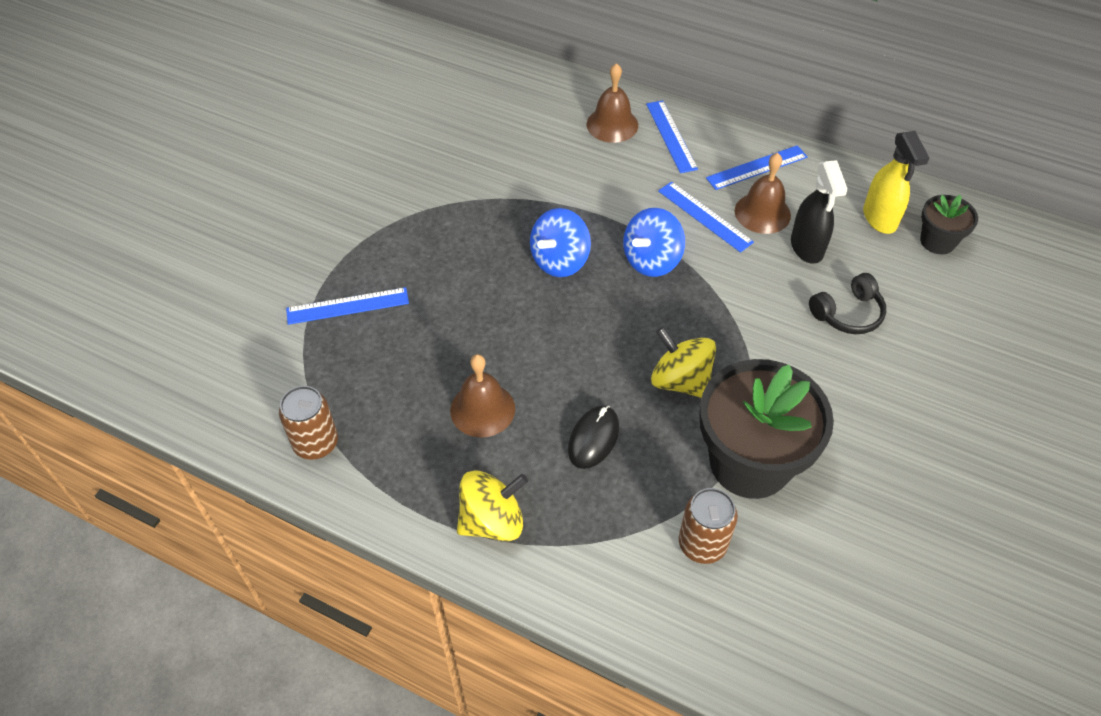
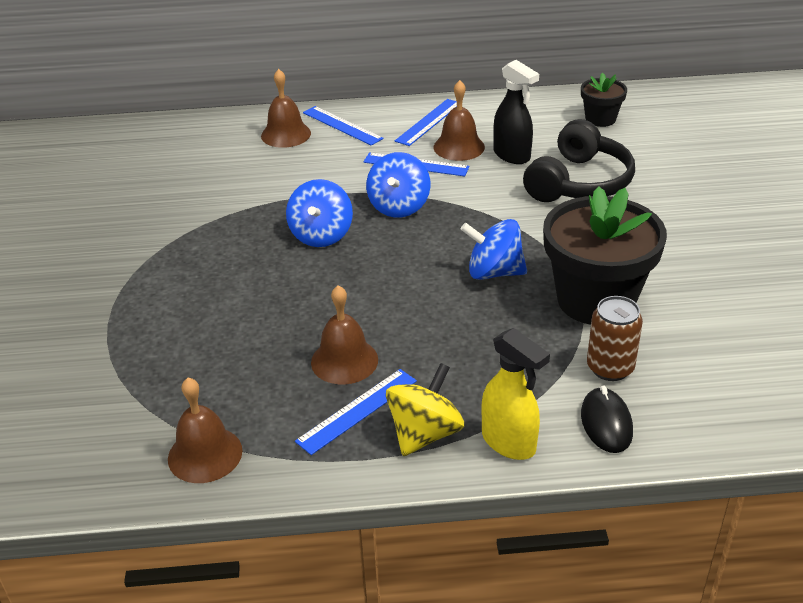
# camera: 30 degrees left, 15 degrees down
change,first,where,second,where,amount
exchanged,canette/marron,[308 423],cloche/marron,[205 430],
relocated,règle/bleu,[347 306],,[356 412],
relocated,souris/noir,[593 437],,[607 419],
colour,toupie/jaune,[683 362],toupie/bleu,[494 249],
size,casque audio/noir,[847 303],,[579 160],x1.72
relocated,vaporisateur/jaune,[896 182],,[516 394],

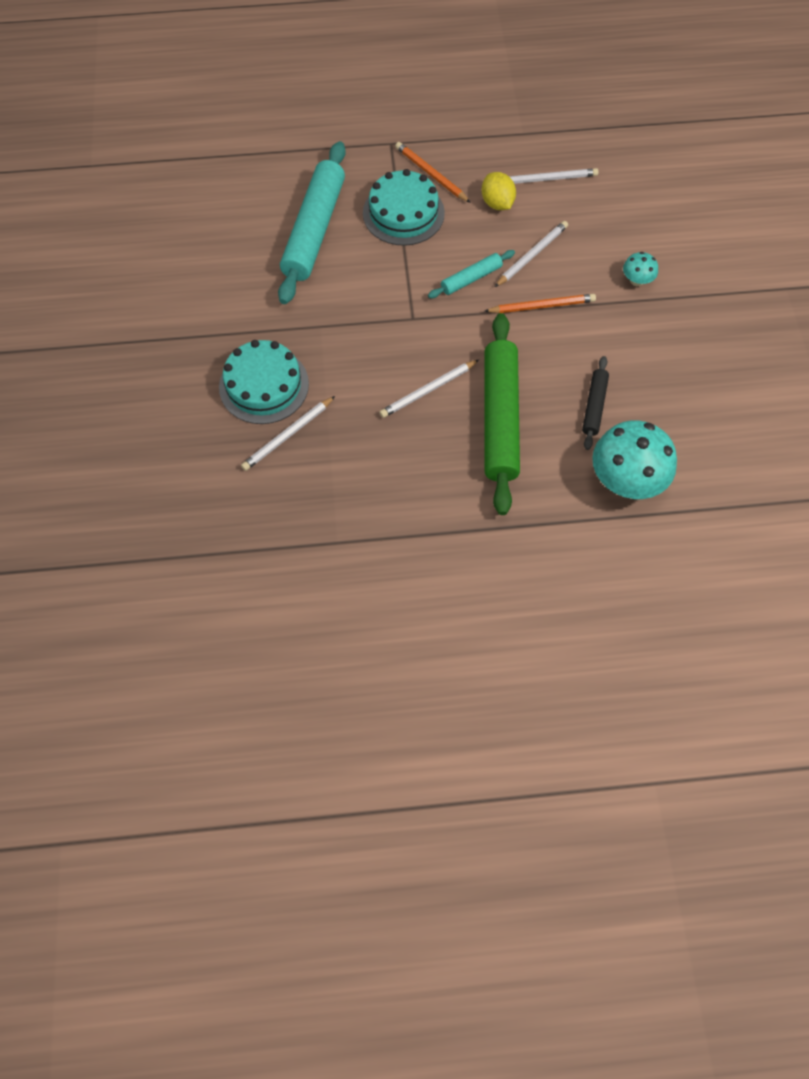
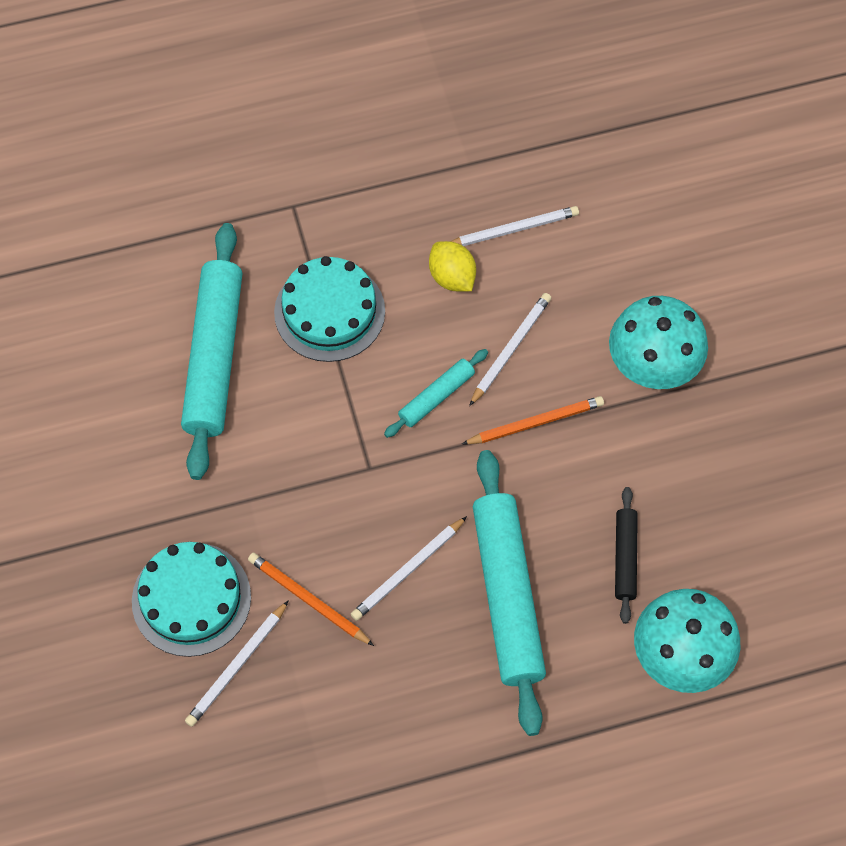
# camera: 10 degrees left, 0 degrees up
change,first,where,second,where,amount
relocated,crayon/orange,[433 172],,[311 599],
colour,rouleau à pâtisserie/vert,[502 414],rouleau à pâtisserie/turquoise,[509 593],
size,champignon/turquoise,[640 269],,[658 342],x2.11

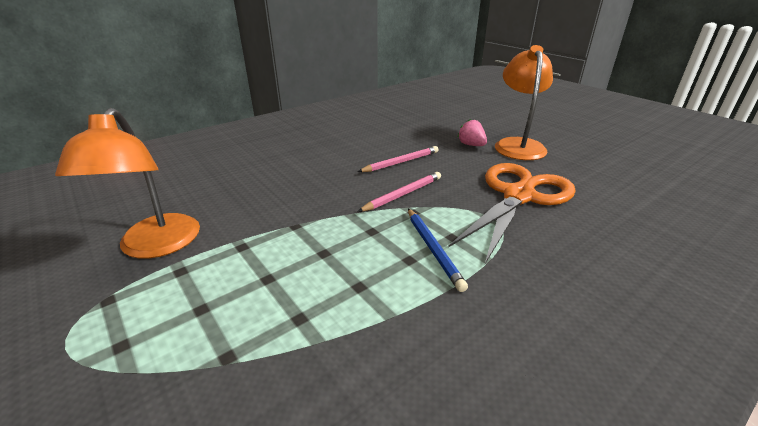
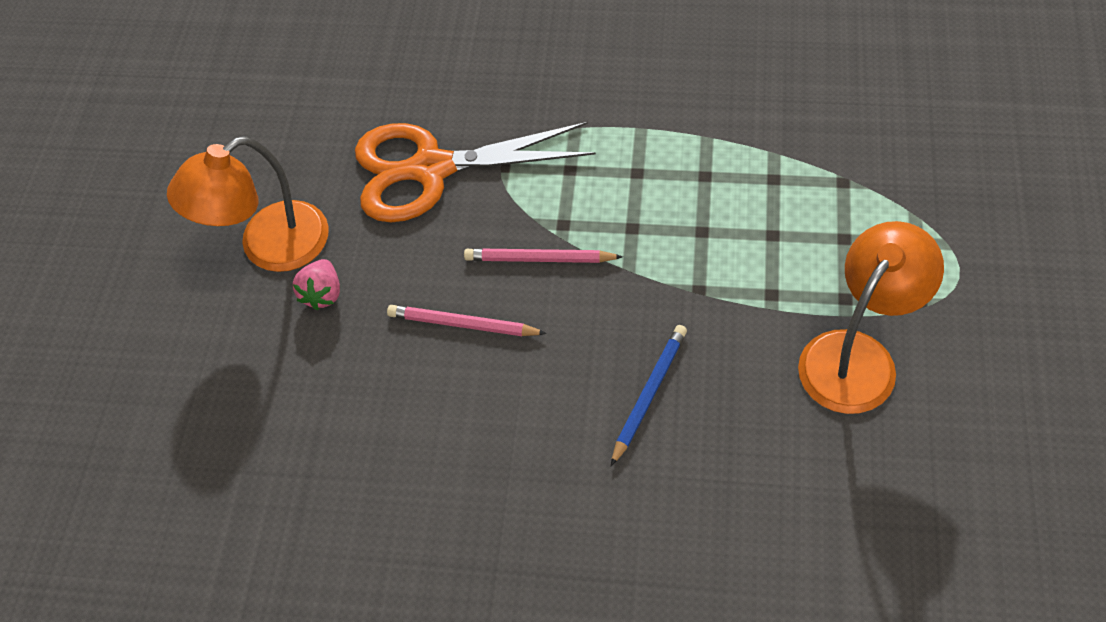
# camera: 130 degrees left, 25 degrees up
change,first,where,second,where,amount
relocated,crayon/bleu,[438 250],,[649 395],

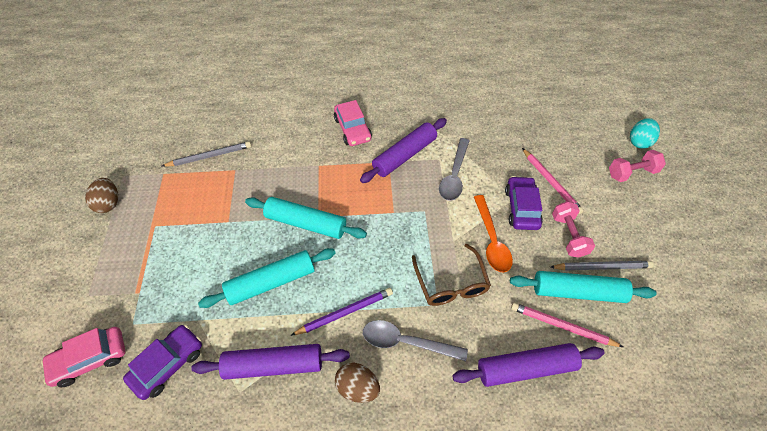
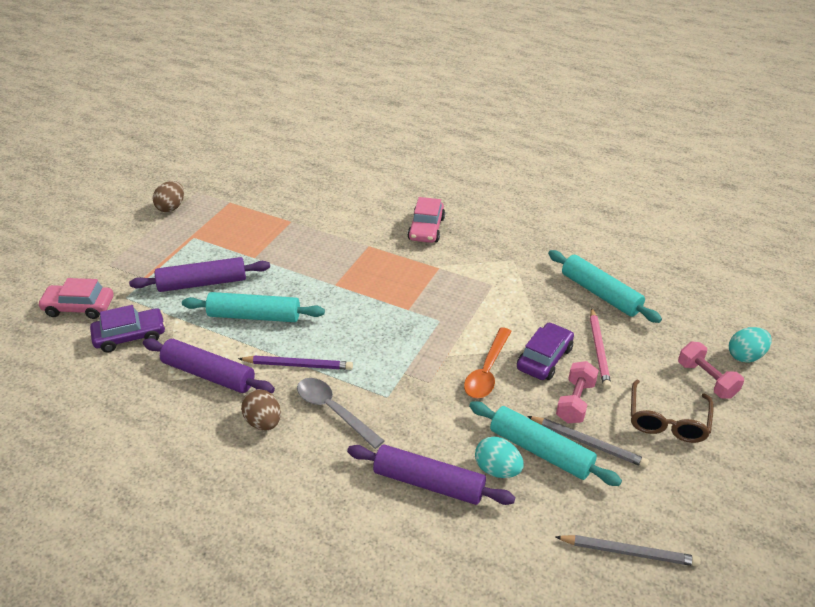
# camera: 30 degrees right, 15 degrees down
change,first,where,second,where,amount
relocated,crayon/gris,[206 154],,[628 551],
relocated,rouleau à pâtisserie/turquoise,[306 218],,[605 286],
relocated,rouleau à pâtisserie/violet,[403 150],,[199 274],
relocated,lunettes/marron,[451 275],,[672 411],
missing,cuillère/gris,[454 169],,,
exchanged,crayon/rose,[567 324],œuf/turquoise,[499 457],
spun,haltère/rose,[637 166],,[711 370],45 degrees clockwise

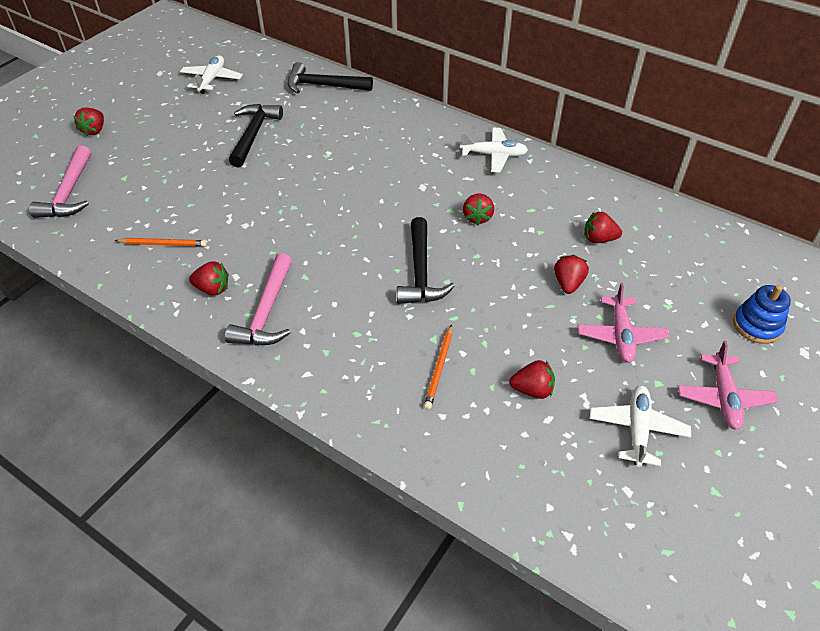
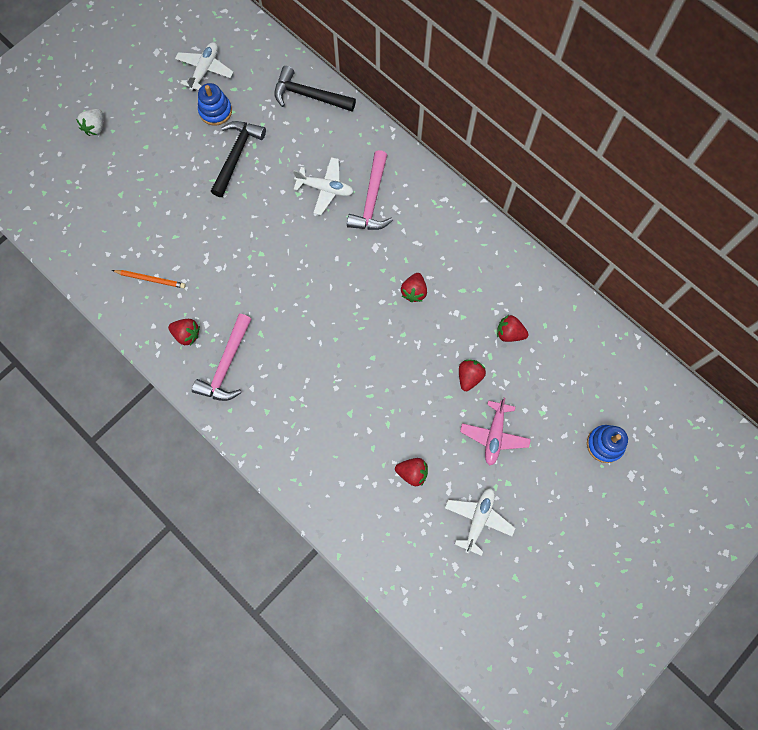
# camera: 10 degrees right, 25 degrees up
change,first,where,second,where,amount
relocated,marteau/rose,[60 182],,[370 190],
colour,fraise/rouge,[89 122],fraise/blanc,[89 122],
missing,marteau/noir,[426 260],,,
missing,crayon/orange,[438 367],,,
relocated,avion/blanc,[494 150],,[323 186],
missing,avion/rose,[728 385],,,
appeared,,,jouet à empiler/bleu,[215 104],

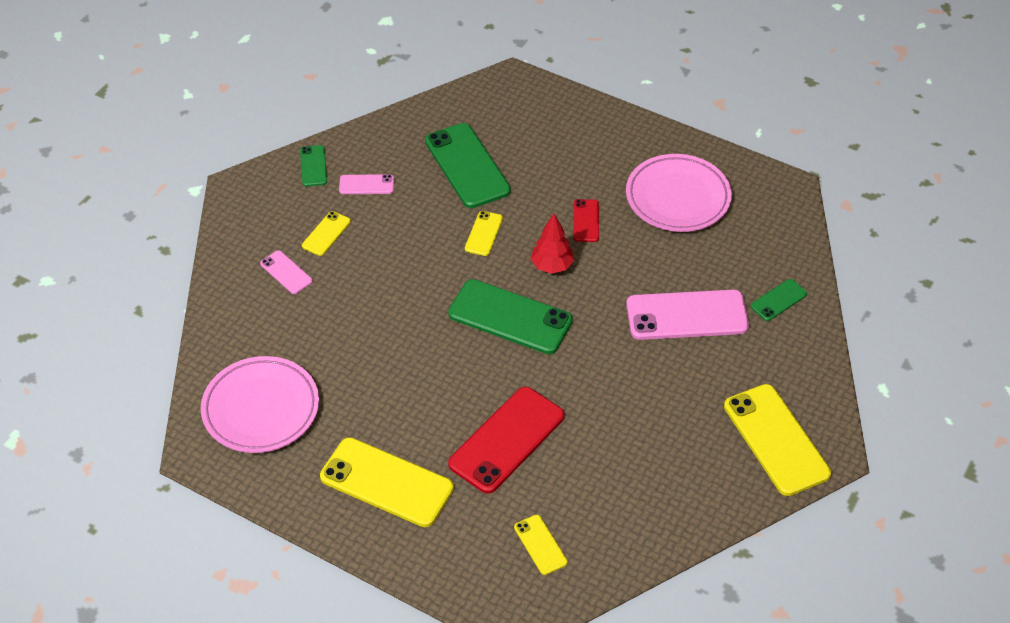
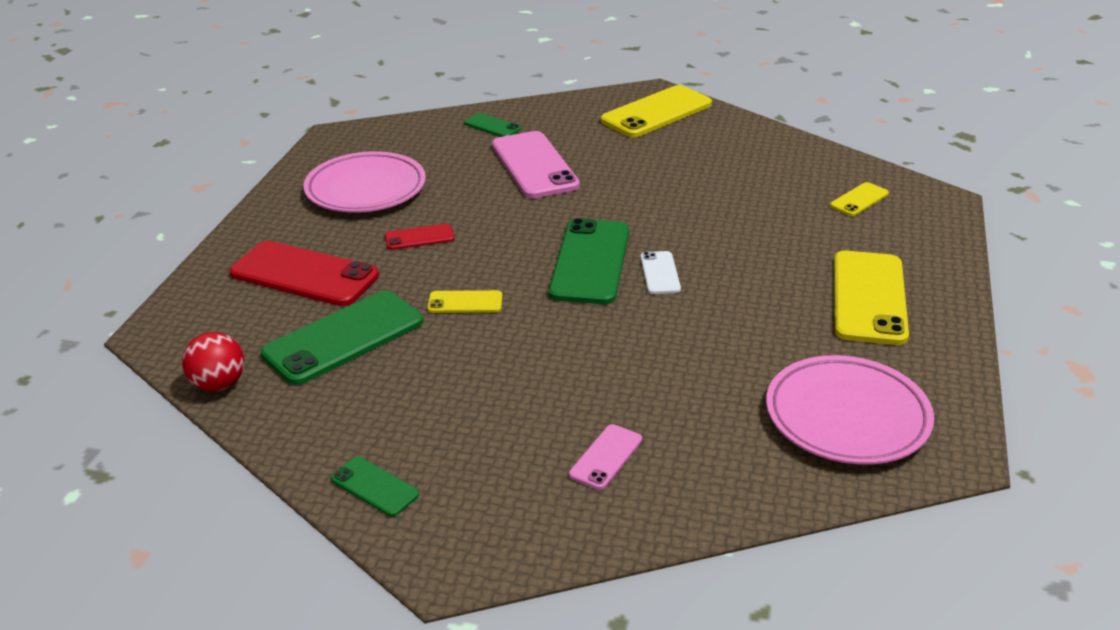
# camera: 105 degrees left, 15 degrees down
change,first,where,second,where,amount
spun,téléphone/vert,[313 165],,[375 487],60 degrees clockwise
missing,téléphone/jaune,[326 233],,,
missing,téléphone/rose,[366 184],,,
relocated,téléphone/rouge,[506 440],,[304 273],
missing,arbre/rouge,[552 243],,,
appeared,,,balle/rouge,[213 362],
appeared,,,téléphone/blanc,[660 272],

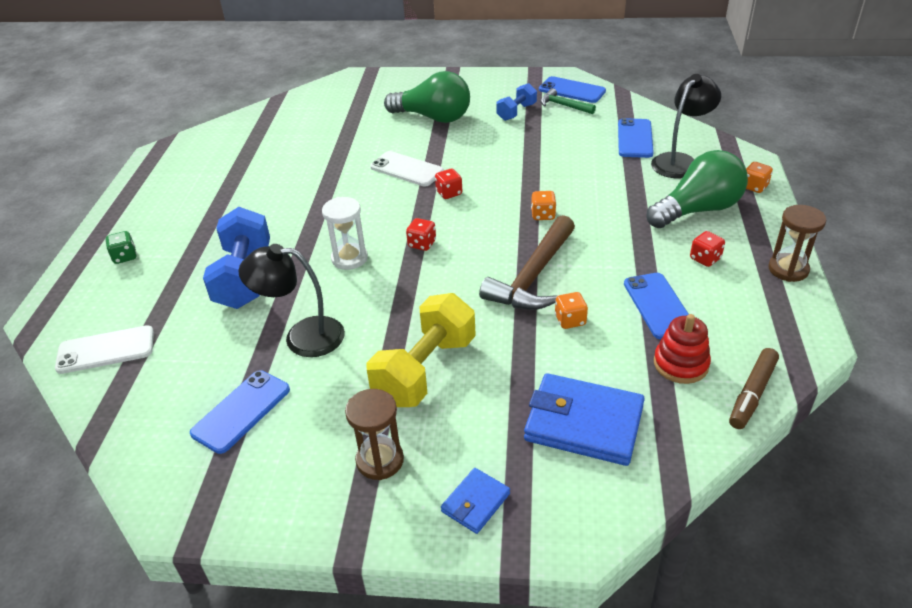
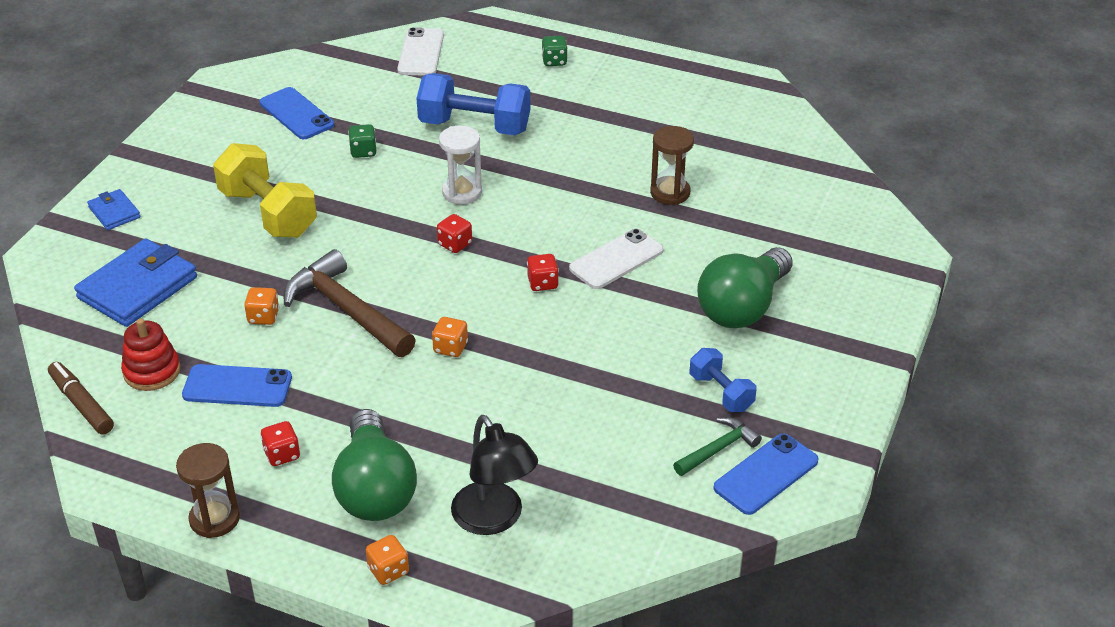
# camera: 105 degrees right, 0 degrees up
change,first,where,second,where,amount
exchanged,lampe/noir,[292 300],dé/vert,[362 141],
relocated,sablier/marron,[374 434],,[672 165],
missing,téléphone/bleu,[636 138],,,

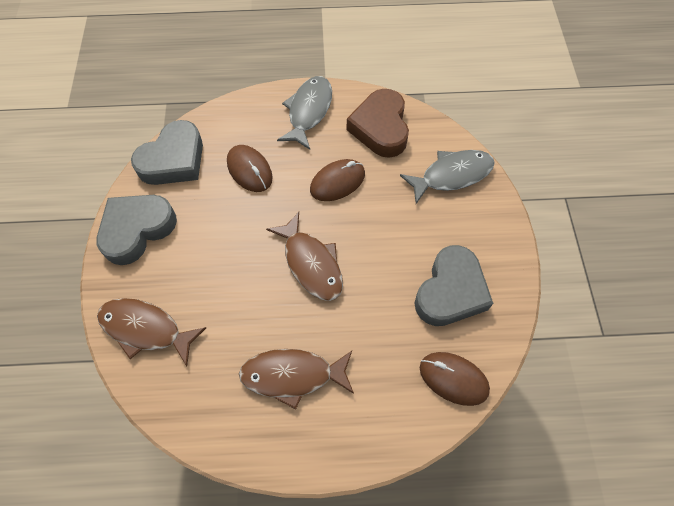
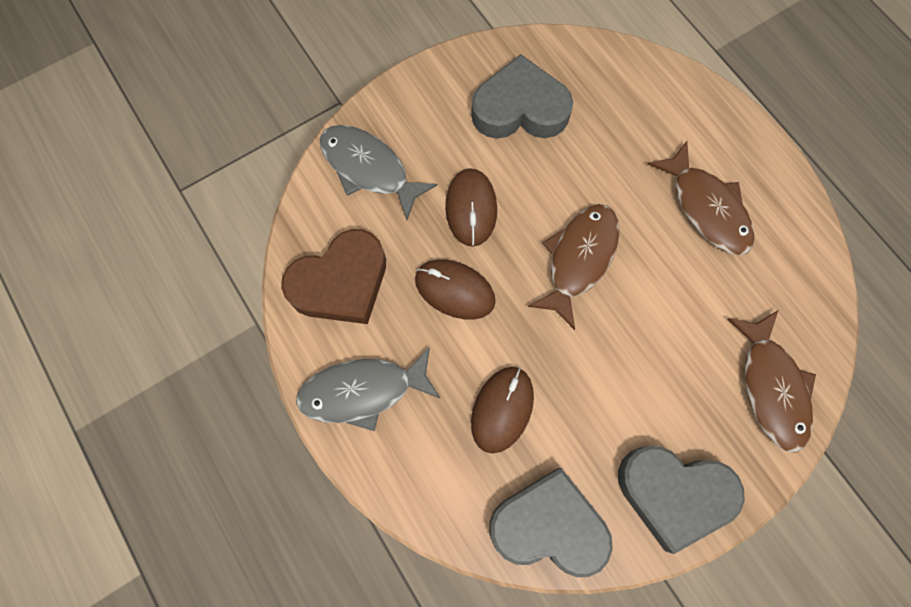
# camera: 120 degrees left, 10 degrees up
change,first,where,second,where,amount
relocated,souris/marron,[455 379],,[471 207],

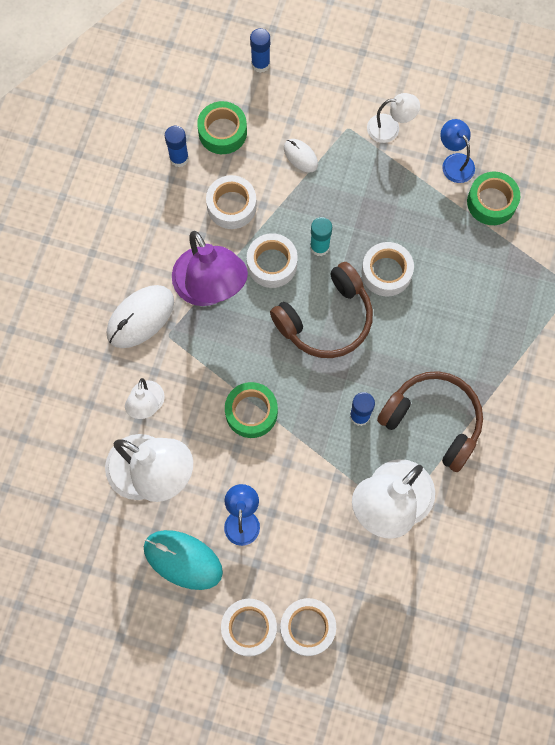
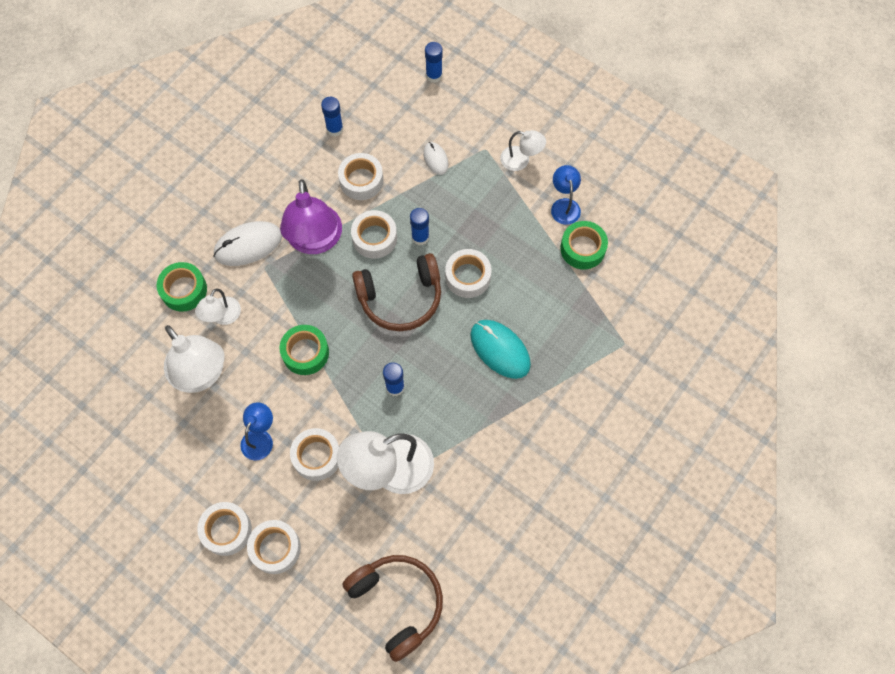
# camera: 20 degrees right, 5 degrees down
change,first,where,second,where,amount
relocated,souris/turquoise,[183 560],,[500 349],
relocated,ruban adhésif/vert,[222 127],,[182 287],
colour,bâton de colle/turquoise,[321 236],bâton de colle/bleu,[419 226],
relocated,casque audio/marron,[430 421],,[392 608],
appeared,,,ruban adhésif/blanc,[314 454],

